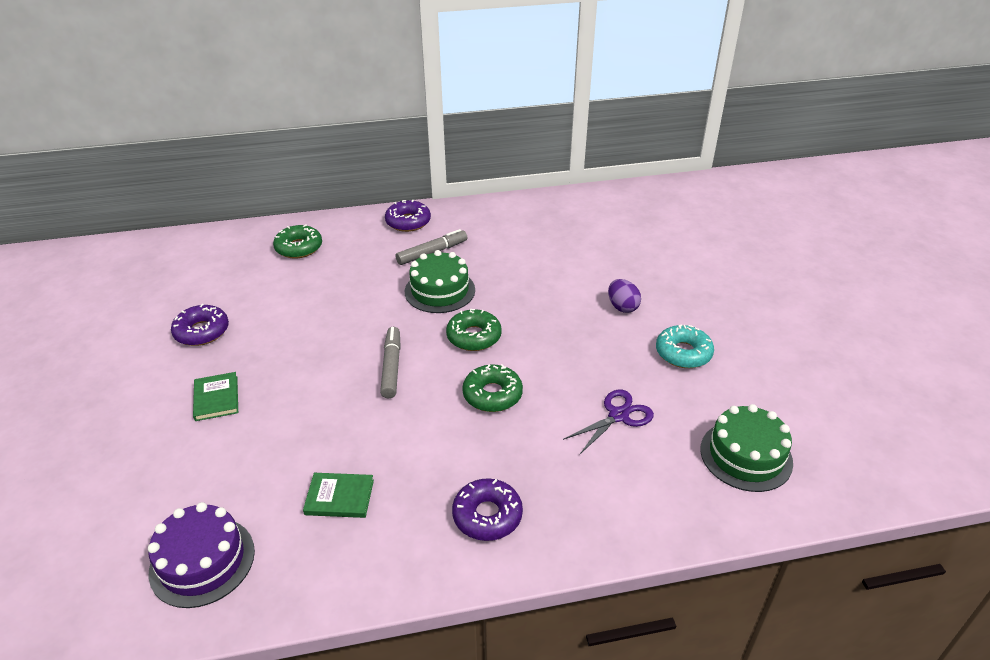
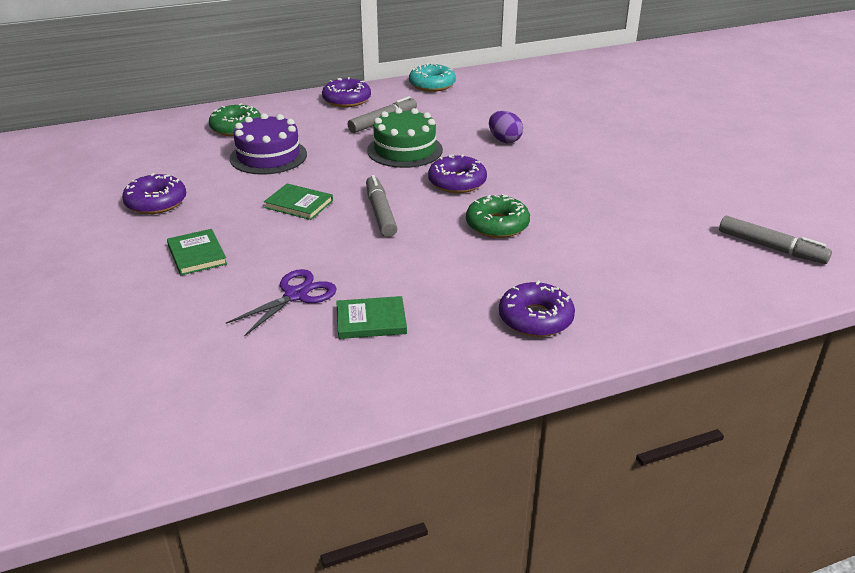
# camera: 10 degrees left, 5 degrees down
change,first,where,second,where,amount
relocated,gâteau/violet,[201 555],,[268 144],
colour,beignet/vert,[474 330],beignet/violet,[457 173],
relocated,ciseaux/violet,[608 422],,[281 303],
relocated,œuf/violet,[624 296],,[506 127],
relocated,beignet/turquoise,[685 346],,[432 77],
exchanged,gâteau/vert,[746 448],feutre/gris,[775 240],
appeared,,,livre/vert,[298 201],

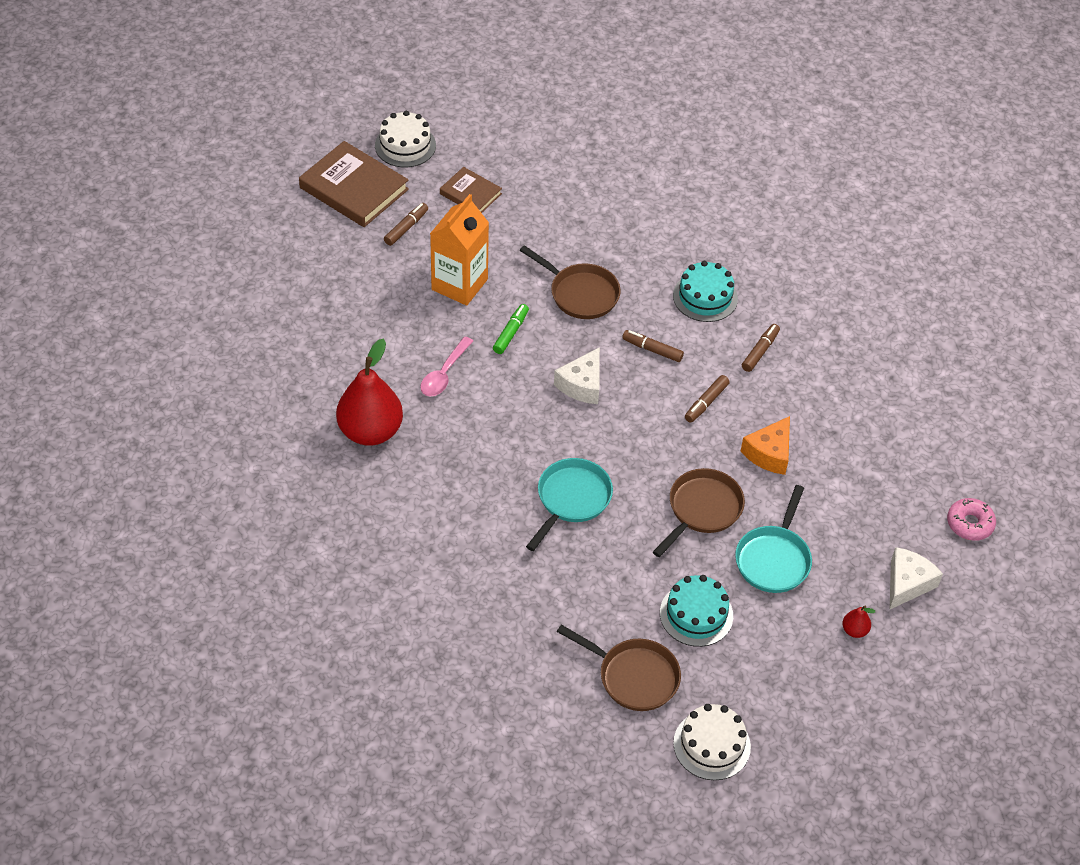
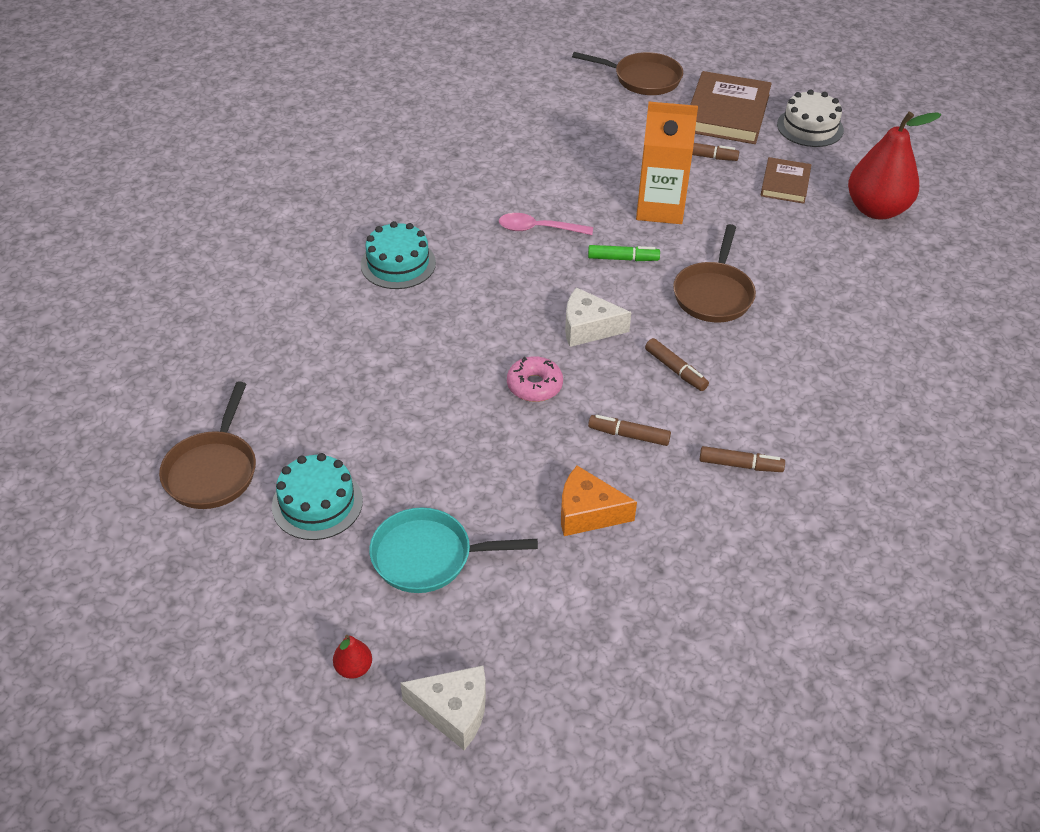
# camera: 70 degrees right, 5 degrees down
change,first,where,second,where,amount
relocated,poire/rouge,[369 392],,[894 166],
missing,poêle/turquoise,[569 504],,,
spun,feutre/marron,[653 346],,[677 364],135 degrees clockwise
relocated,poêle/marron,[699 512],,[627 73],
relocated,gâteau/turquoise,[705 291],,[398 255],
missing,gâteau/blanc,[712 742],,,
relocated,beignet/rose,[971 519],,[535 379],

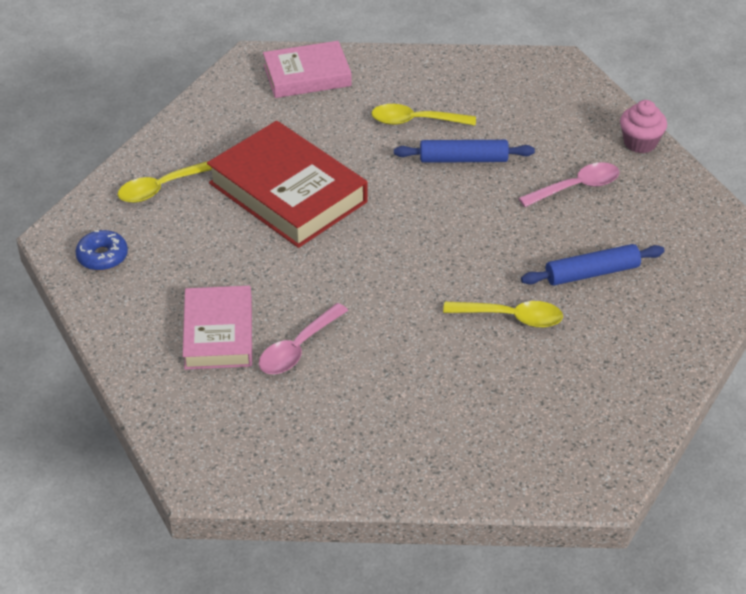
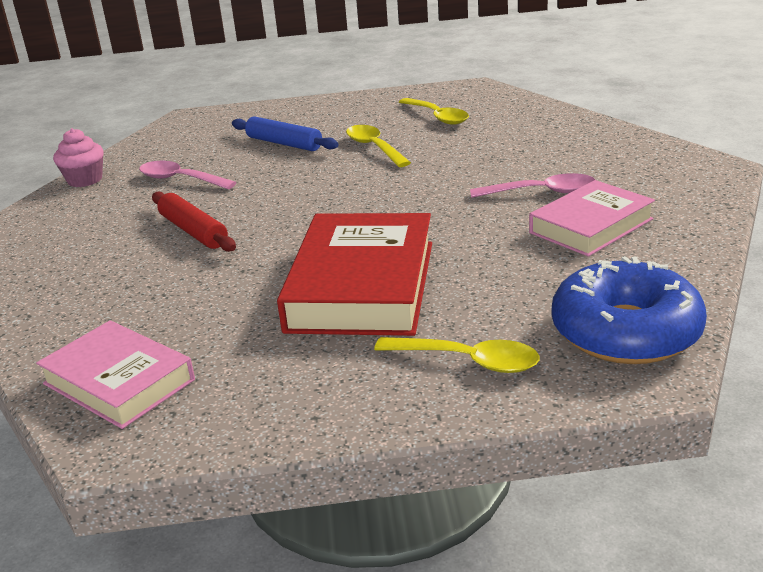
# camera: 125 degrees left, 15 degrees down
change,first,where,second,where,amount
size,beignet/bleu,[101 250],,[629 310],x2.00
relocated,cuillère/jaune,[424 115],,[434 111],
colour,rouleau à pâtisserie/bleu,[464 151],rouleau à pâtisserie/rouge,[194 221],

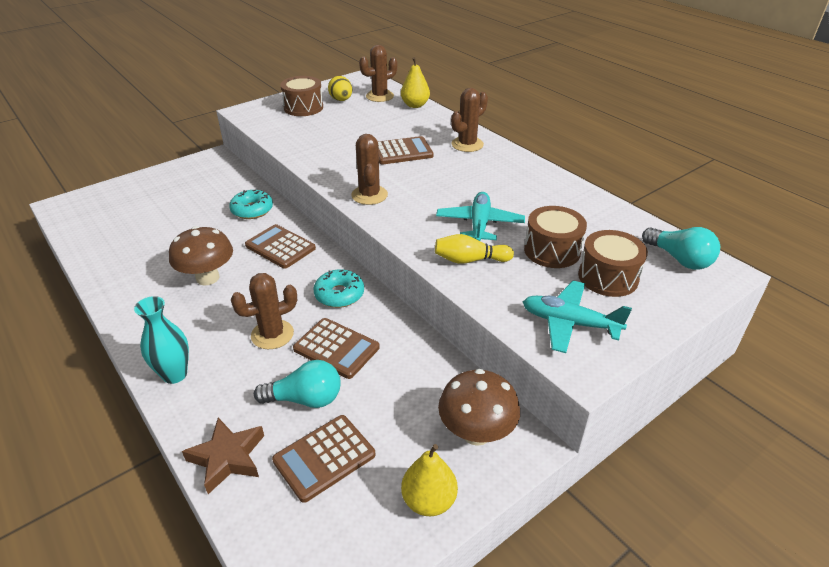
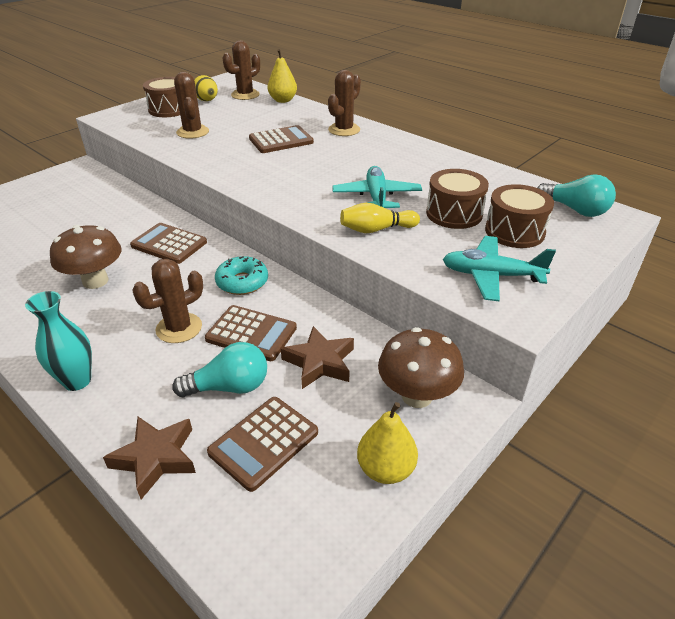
# camera: 10 degrees left, 0 degrees up
change,first,where,second,where,amount
missing,beignet/turquoise,[251 204],,,
relocated,cactus/marron,[369 169],,[191 105],
appeared,,,étoile/marron,[317 357],

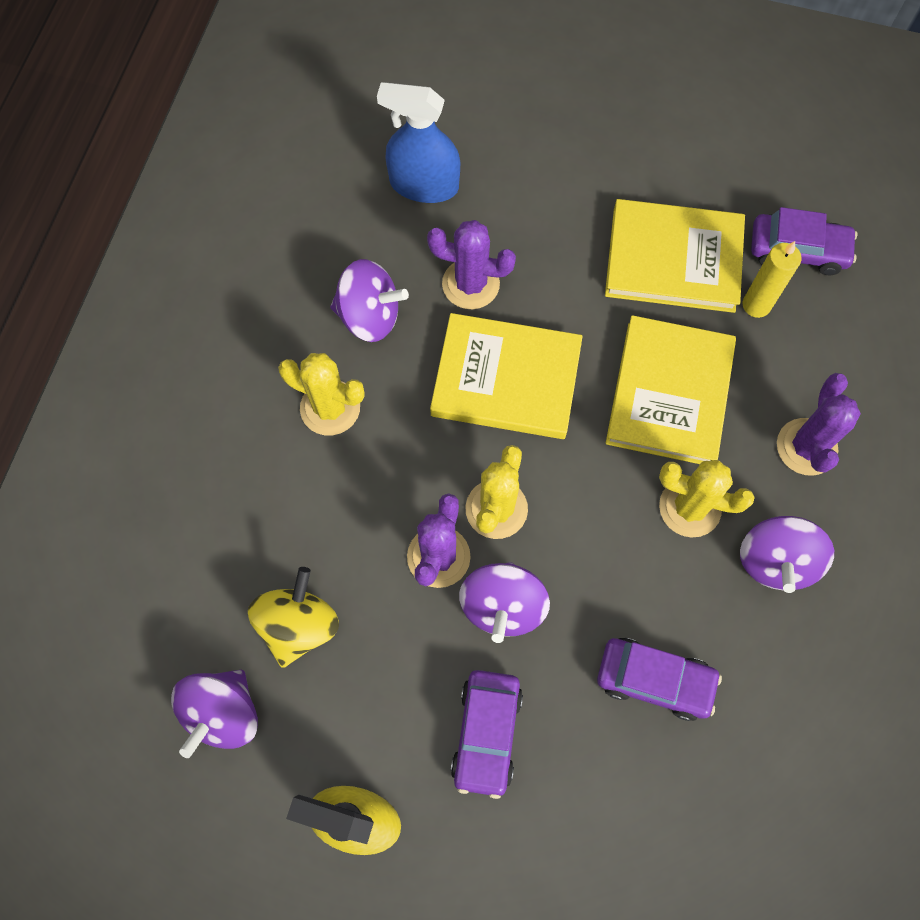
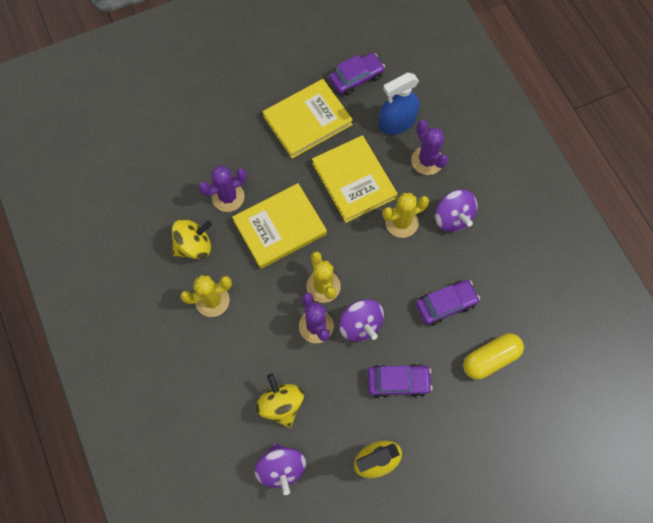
# camera: 40 degrees left, 0 degrees up
change,first,where,second,where,amount
colour,toupie/violet,[369 300],toupie/jaune,[192 239],
relocated,vaporisateur/bleu,[418 142],,[399 104],
spun,voiture/violet,[487 734],,[400 381],60 degrees counterclockwise
missing,bougie/jaune,[772 279],,,
appeared,,,gélule/jaune,[493 356],

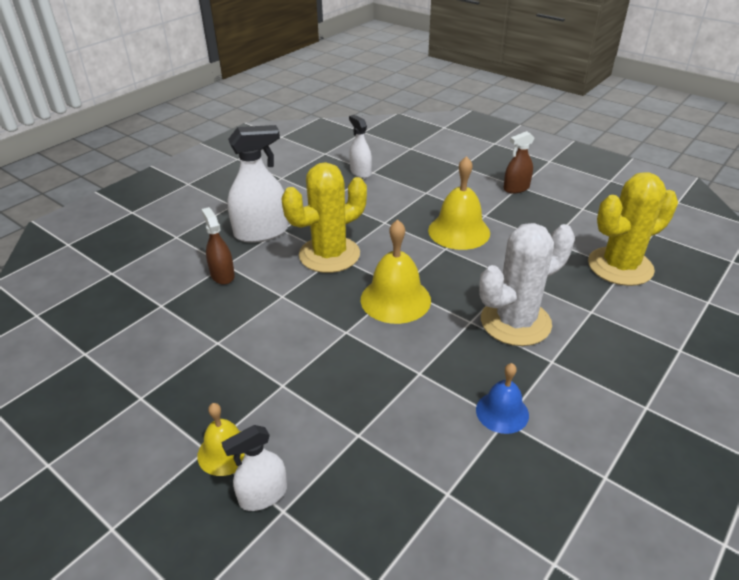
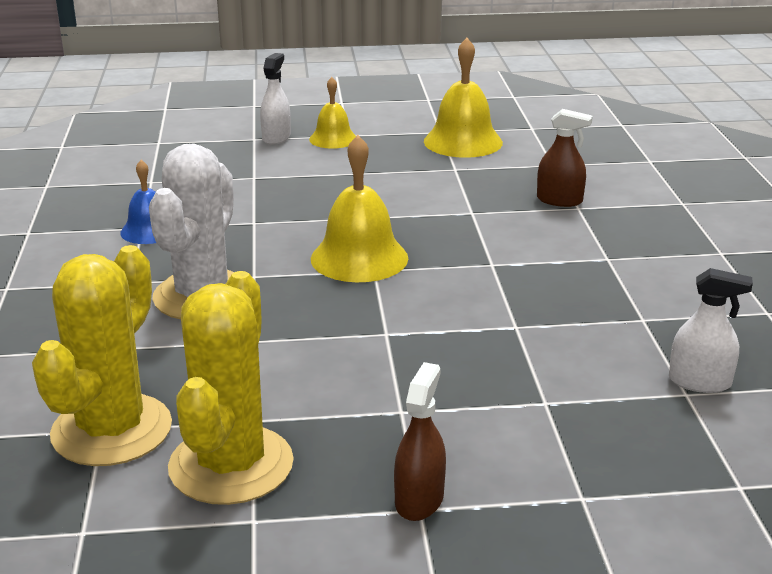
# camera: 135 degrees right, 10 degrees down
change,first,where,second,where,amount
missing,vaporisateur/blanc,[258 184],,,
relocated,cactus/jaune,[324 217],,[231 388],
relocated,cloche/jaune,[459 203],,[463 98],

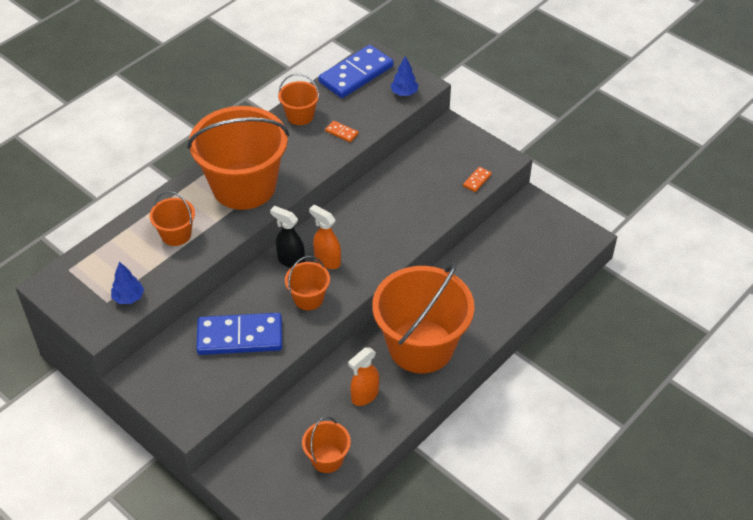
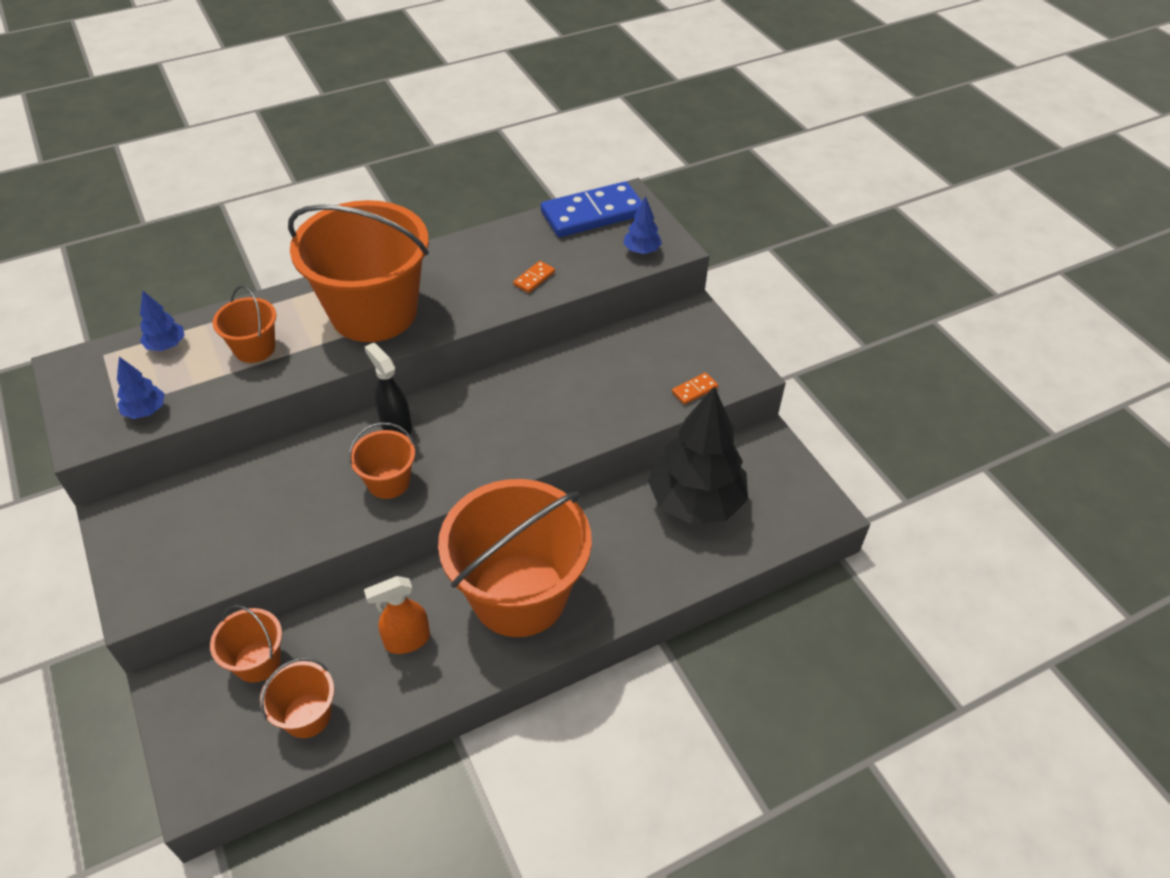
# camera: 20 degrees right, 0 degrees up
change,first,where,second,where,amount
missing,domino/bleu,[239 334],,,
relocated,seau/orange,[298 99],,[246 644],
missing,vaporisateur/orange,[325 237],,,
spun,domino/orange,[341 131],,[534 277],75 degrees clockwise
appeared,,,arbre/bleu,[162 321],
appeared,,,arbre/noir,[698 455],

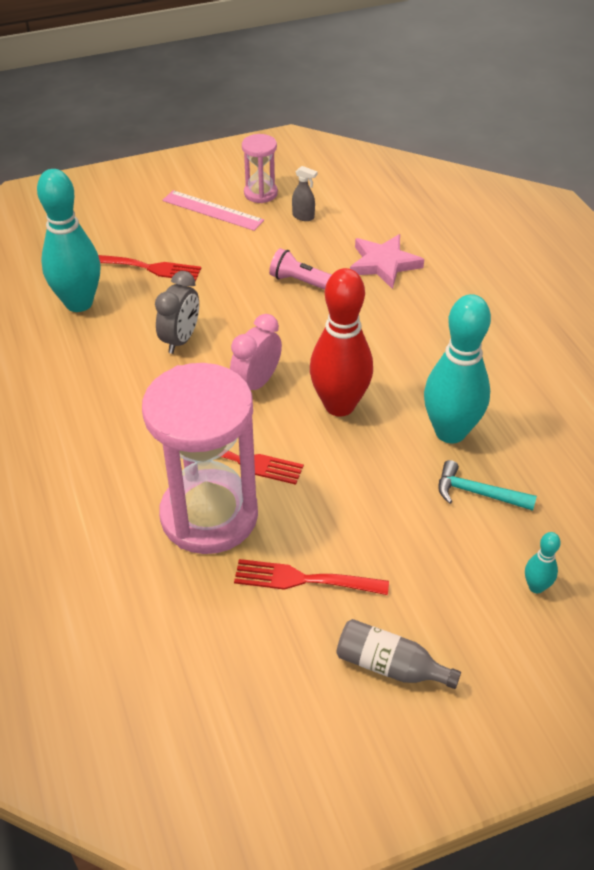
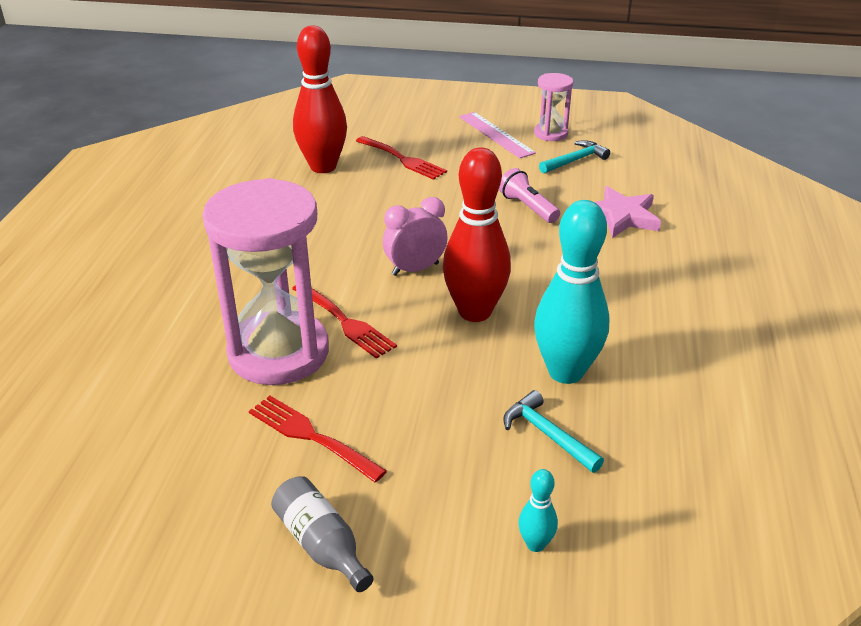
# camera: 30 degrees right, 10 degrees down
change,first,where,second,where,amount
colour,quille/turquoise,[69 240],quille/rouge,[320 99],
missing,réveil/gris,[177 312],,,
exchanged,vaporisateur/gris,[304 193],marteau/turquoise,[574 156],

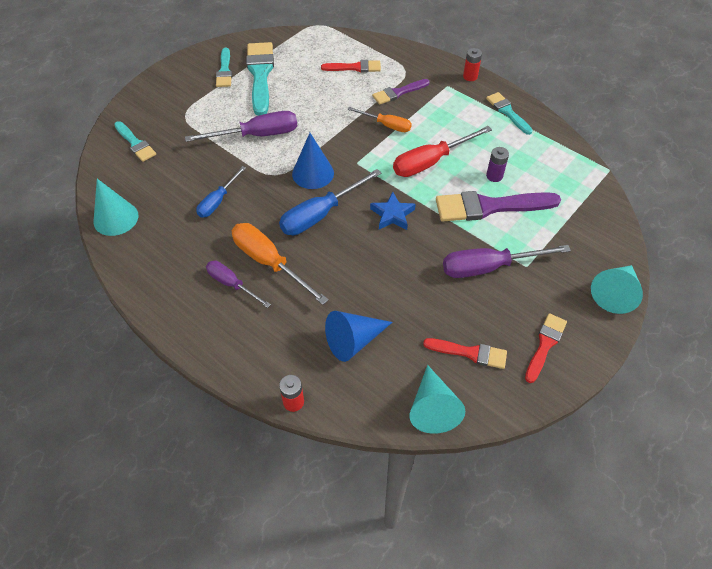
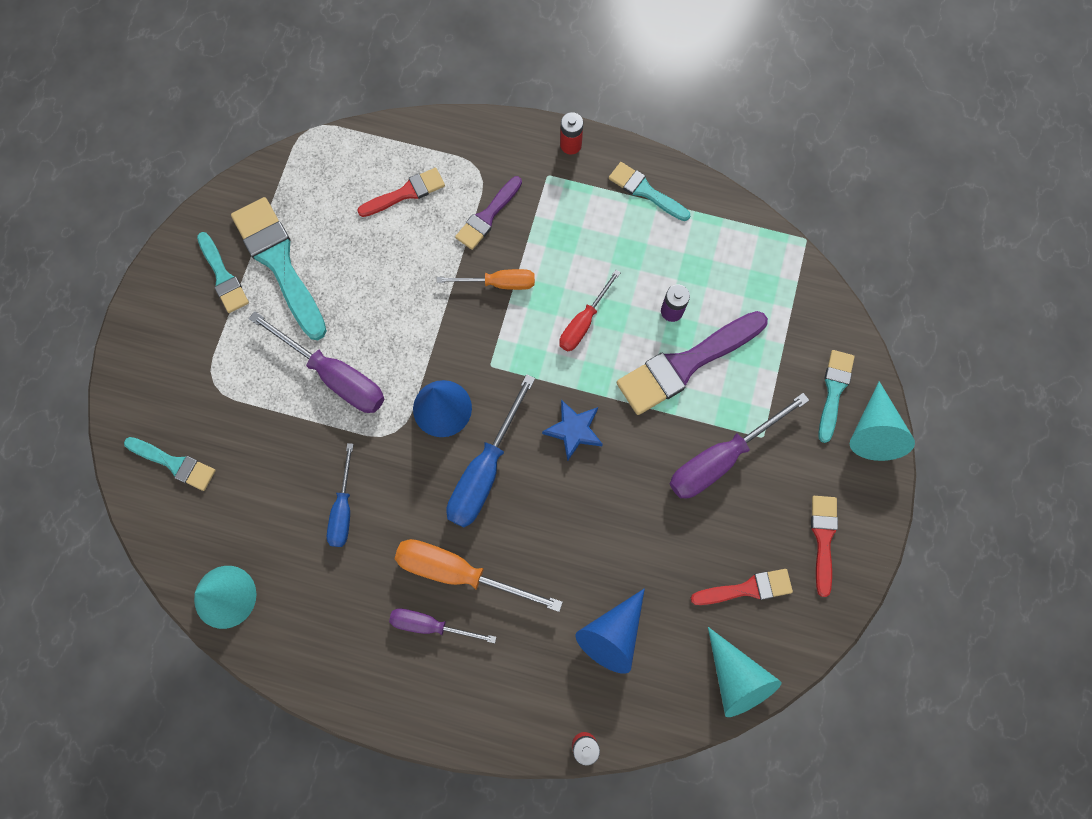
# camera: 25 degrees left, 20 degrees up
change,first,where,second,where,amount
spun,tournevis/violet,[241 126],,[317 362],75 degrees clockwise
size,tournevis/rouge,[442 151],,[590 311],x0.62
appeared,,,pinceau/turquoise,[836 396],

